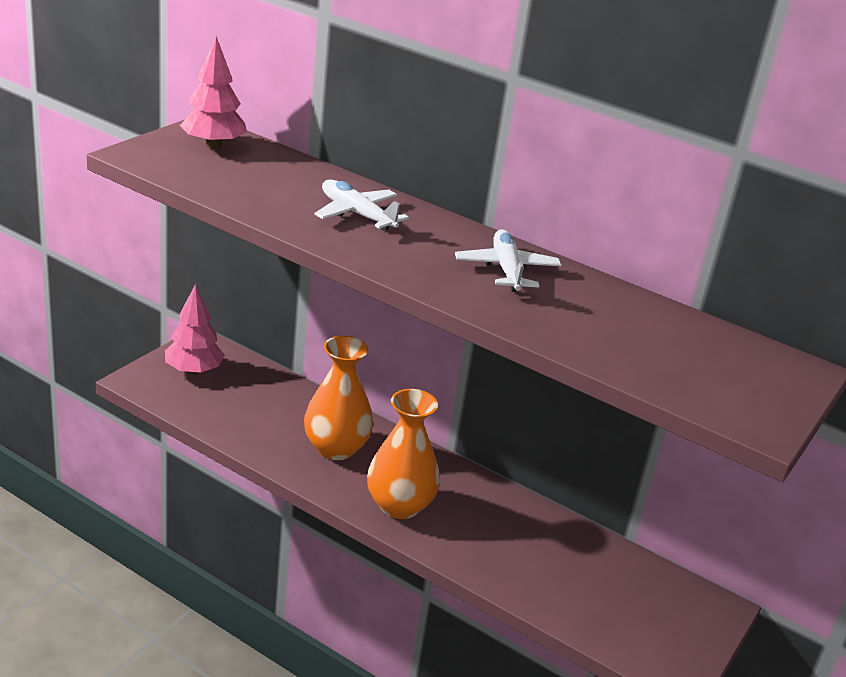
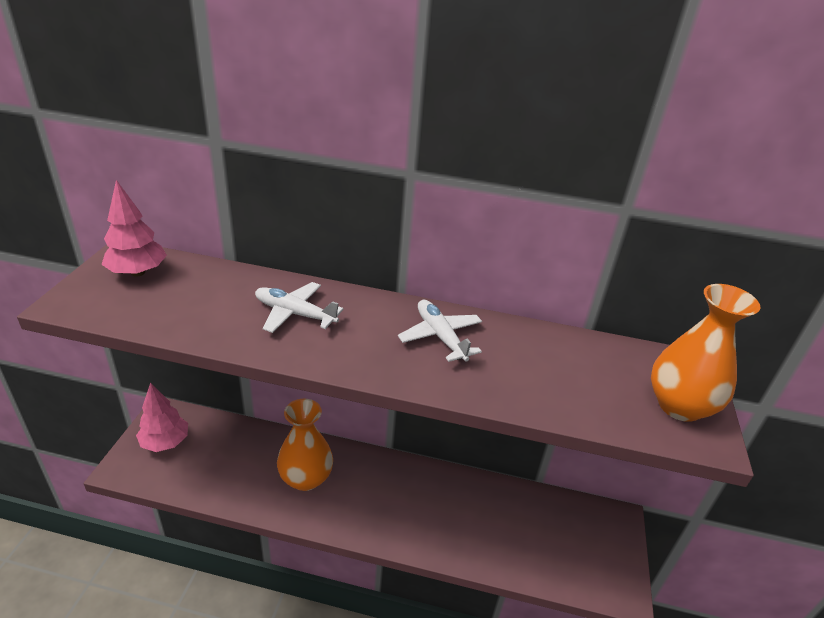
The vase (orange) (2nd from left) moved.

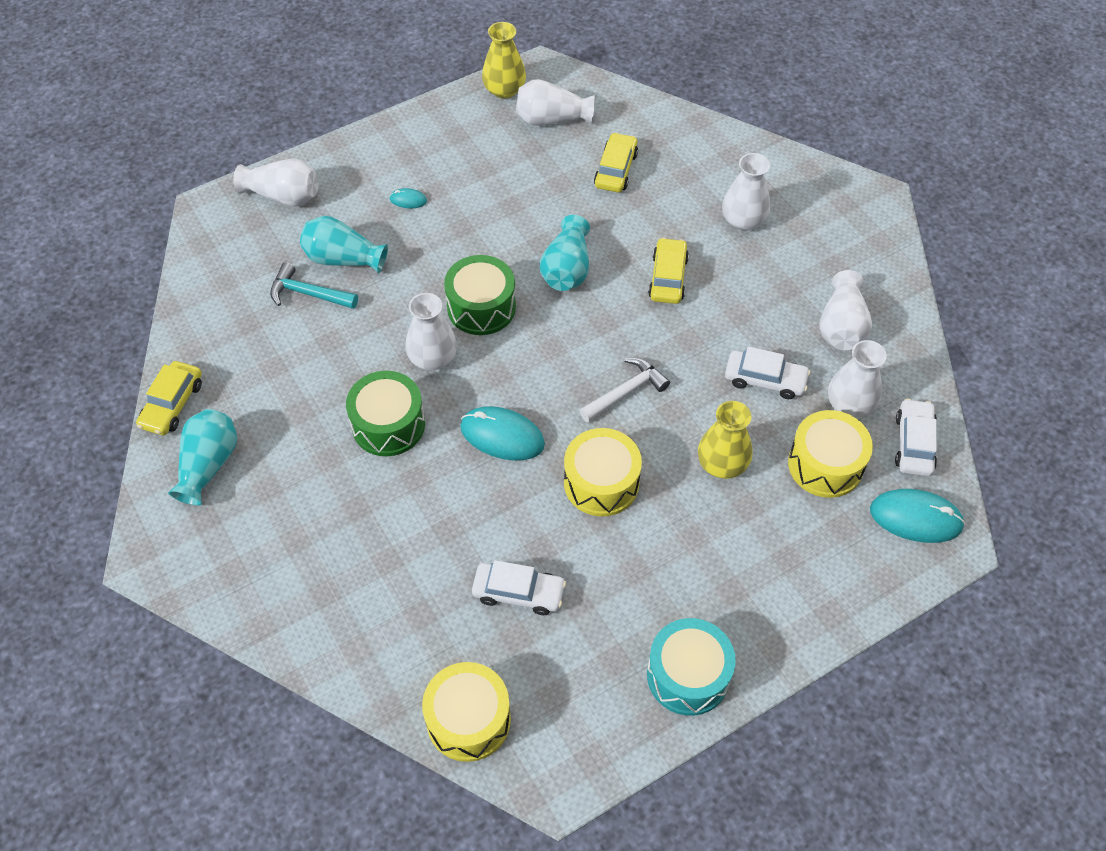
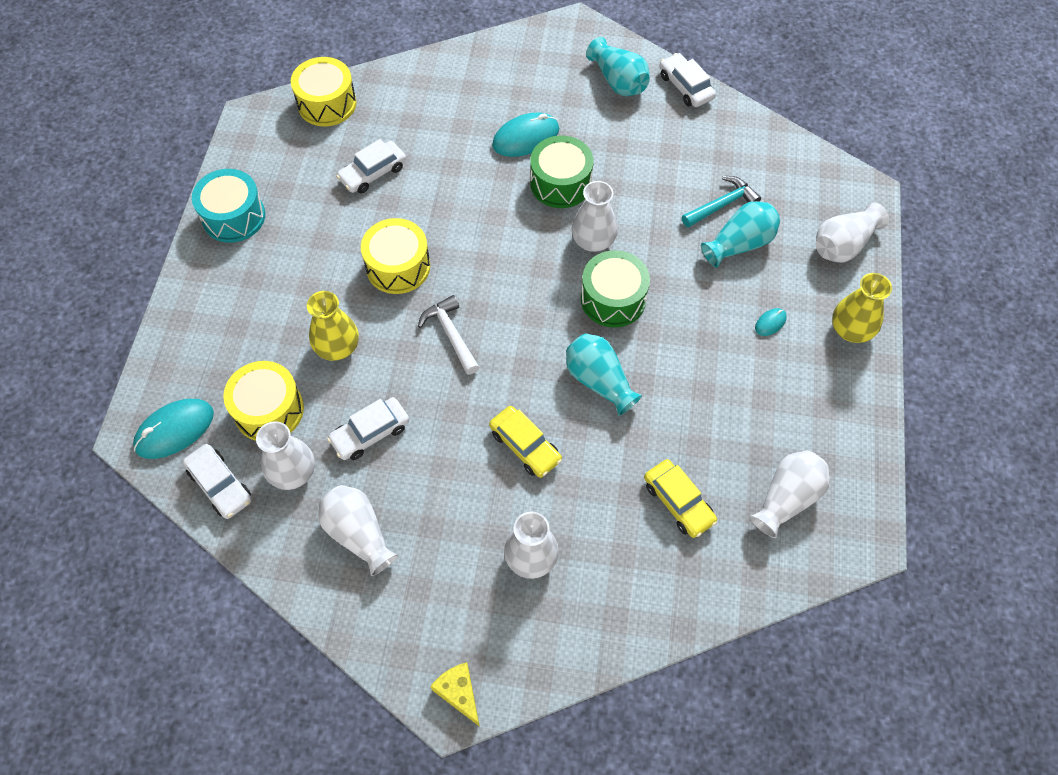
The marteau (blanc) turned 150 degrees clockwise.
The fromage (jaune) appeared.
The souris (turquoise) (2nd from left) moved.
The voiture (jaune) (1st from left) became the voiture (blanc) (4th from left).
The vase (jaune) (1st from left in the first image) moved.

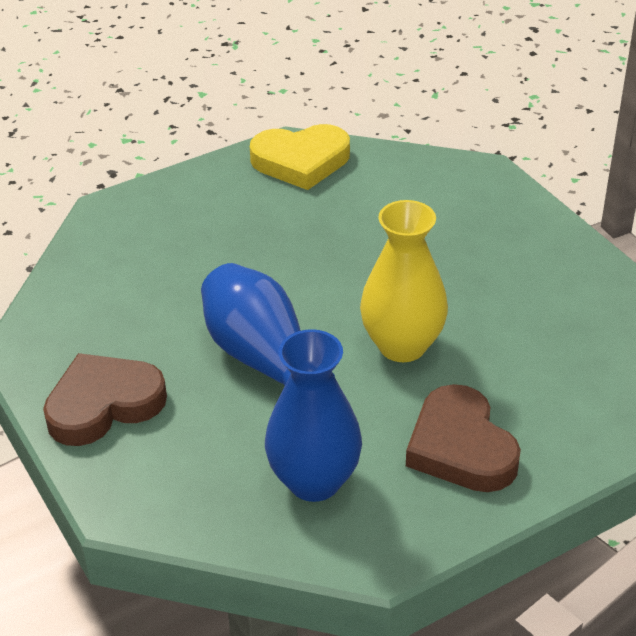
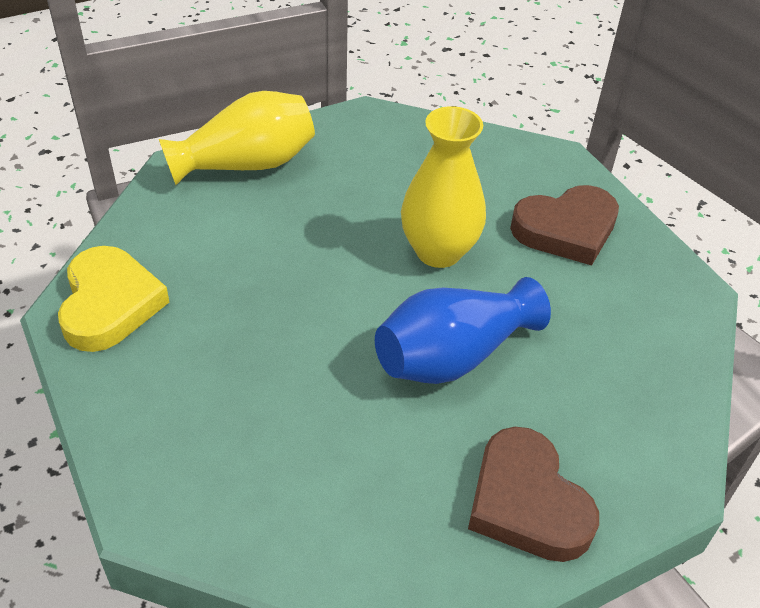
The vase (jaune) (1st from left) appeared.
The vase (bleu) (2nd from left) disappeared.

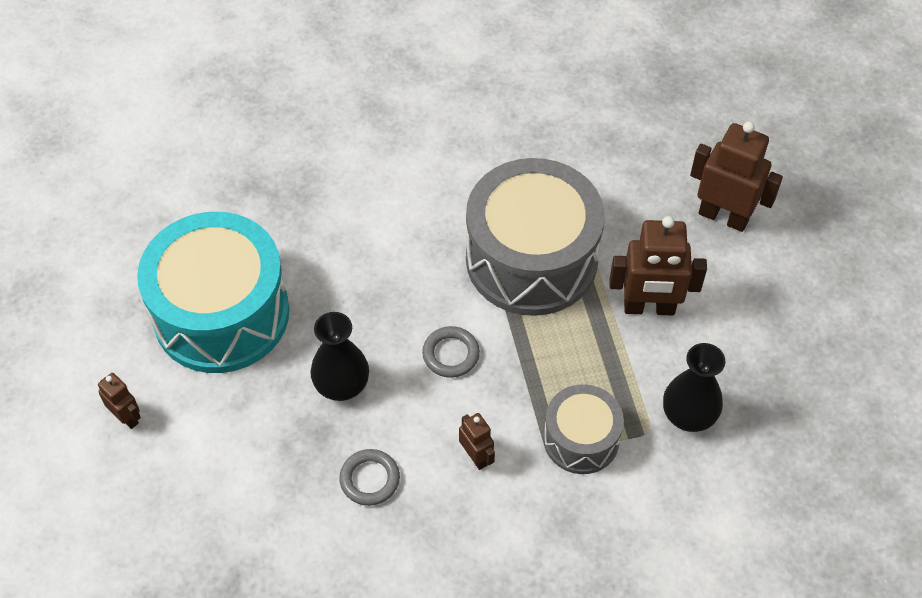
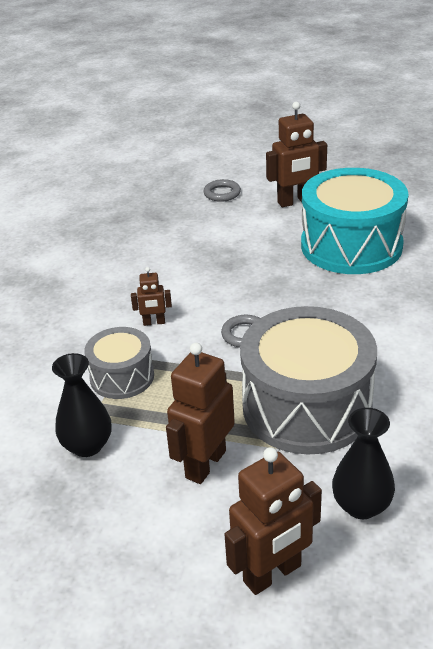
The anneau (gris) (1st from left) moved.
The robot (marron) (1st from left in the first image) changed to 1.91 times the size.
The vase (noir) (1st from left in the first image) moved.

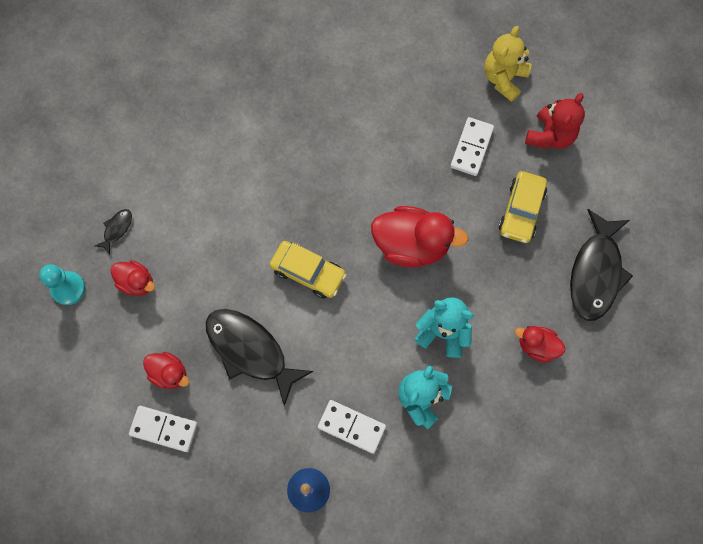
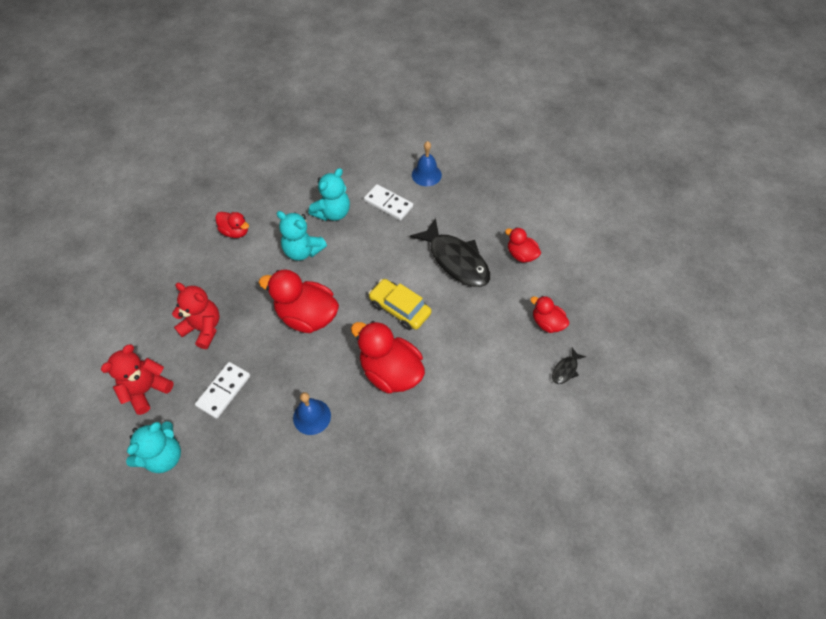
The ours en peluche (jaune) became the ours en peluche (turquoise) (1st from left).
The voiture (jaune) (2nd from left) was replaced by the ours en peluche (rouge) (2nd from left).
The cloche (bleu) (1st from left) appeared.
The canard (rouge) (3rd from left) appeared.
The pion (turquoise) disappeared.
The domino (blanc) (1st from left) disappeared.
The poisson (noir) (3rd from left) disappeared.

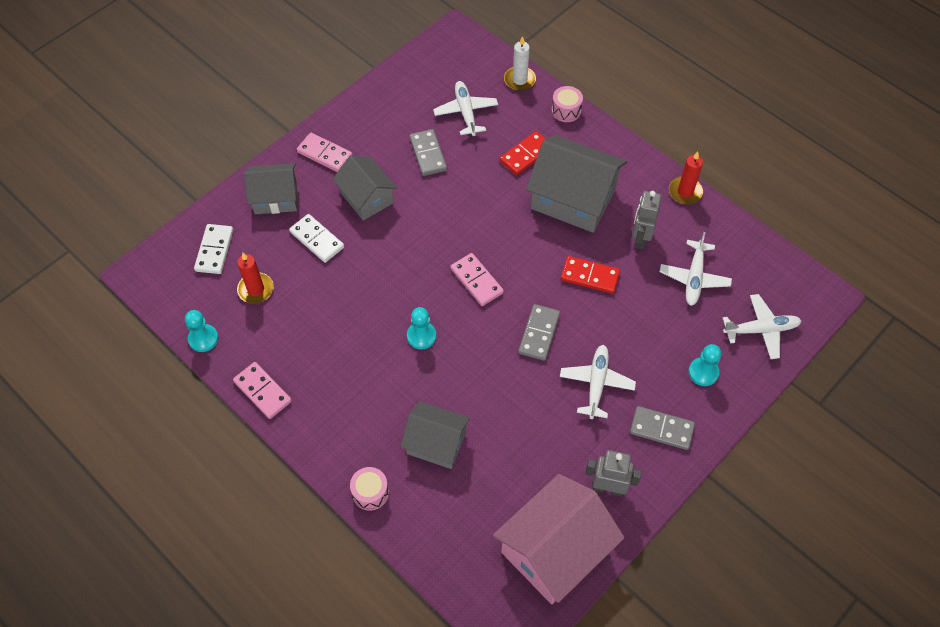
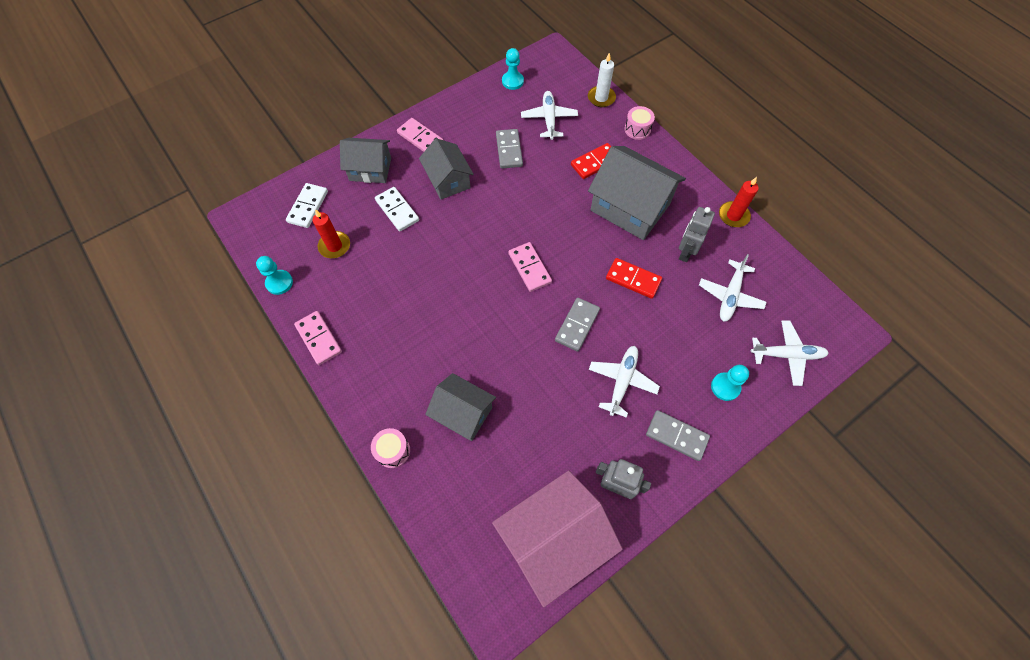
The pion (turquoise) (2nd from left) moved.

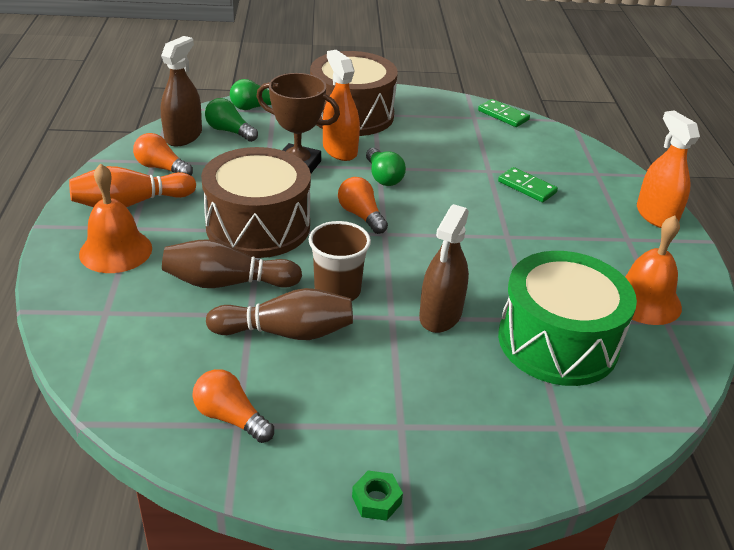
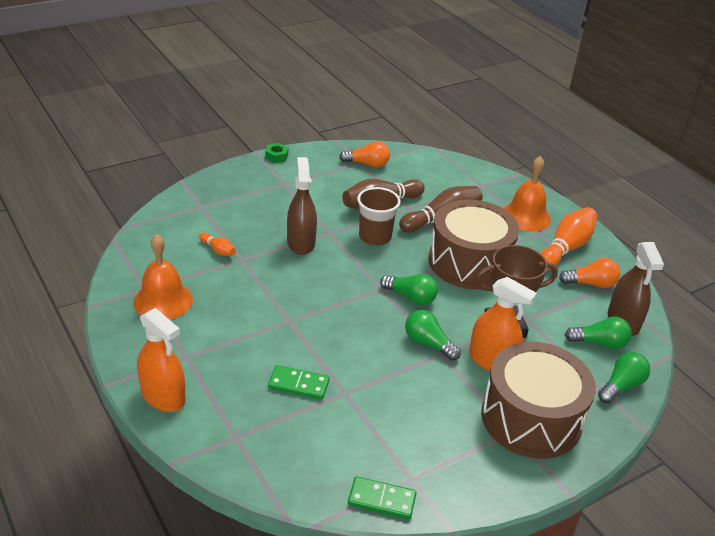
The tambour (vert) was replaced by the quille (orange) (1st from left).
The ampoule (orange) (3rd from left) became the ampoule (vert) (1st from left).

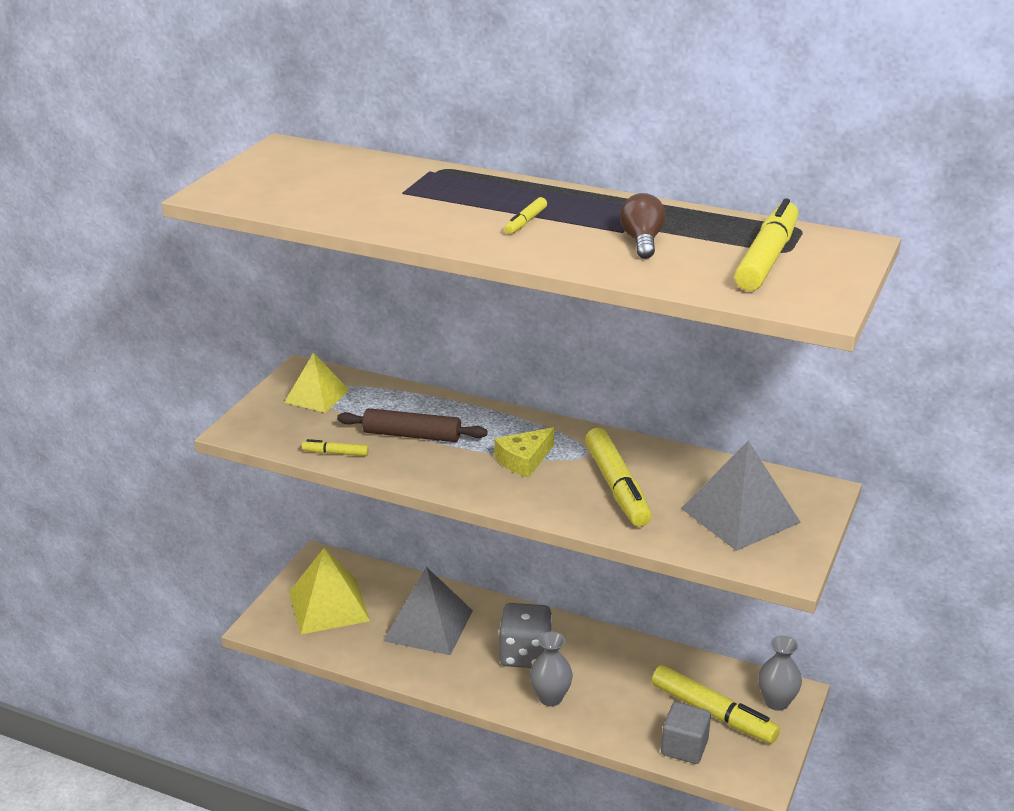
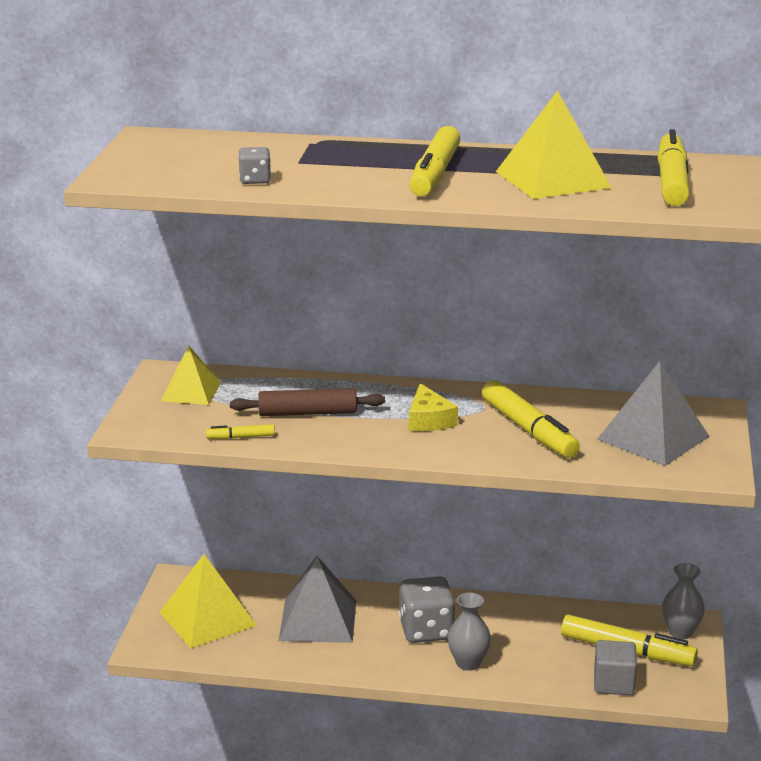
The dé (gris) (1st from left) appeared.
The fromage (jaune) turned 45 degrees counterclockwise.
The feutre (jaune) (2nd from left) changed to 2.15 times the size.
The ampoule (marron) was replaced by the pyramide (jaune) (3rd from left).

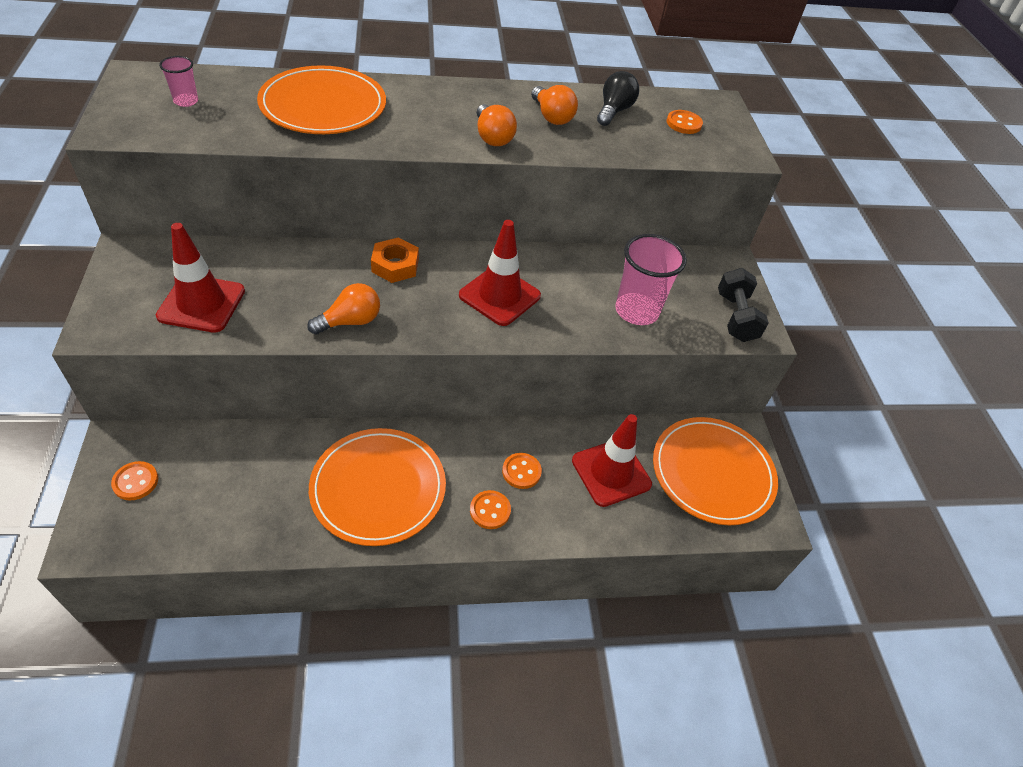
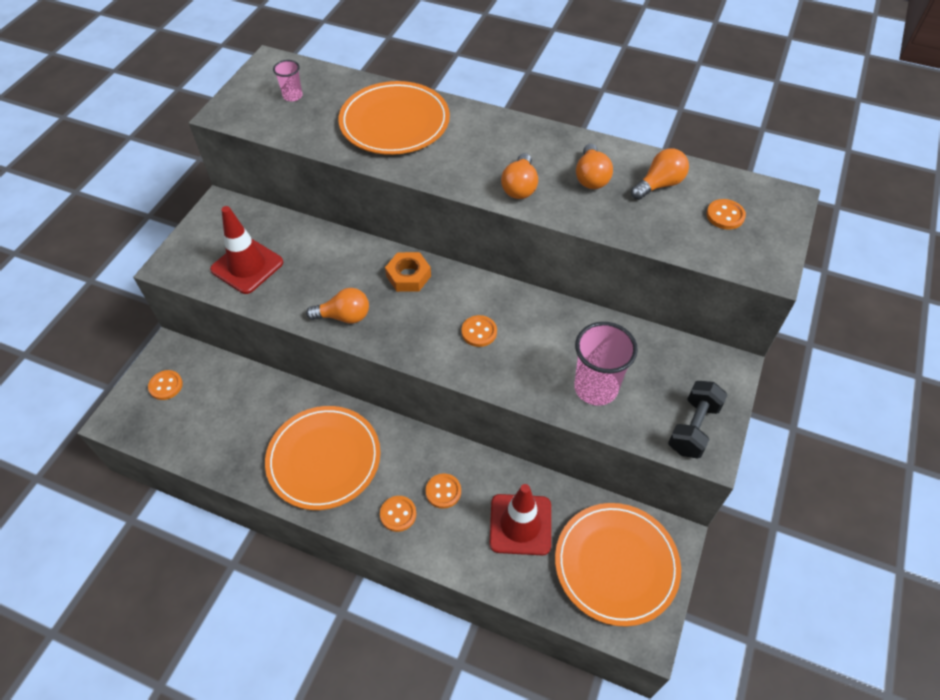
The cône de chantier (rouge) (2nd from left) was replaced by the bouton (orange) (4th from left).
The ampoule (noir) became the ampoule (orange) (4th from left).

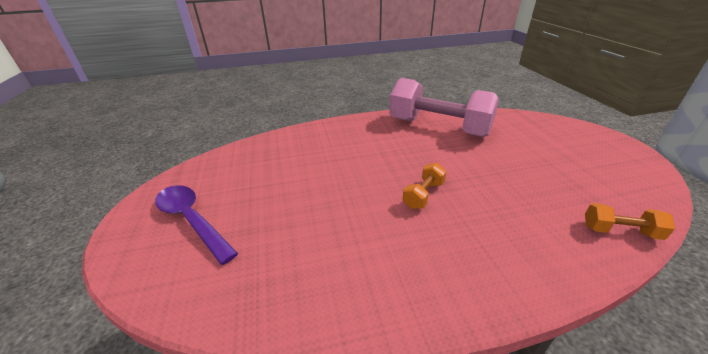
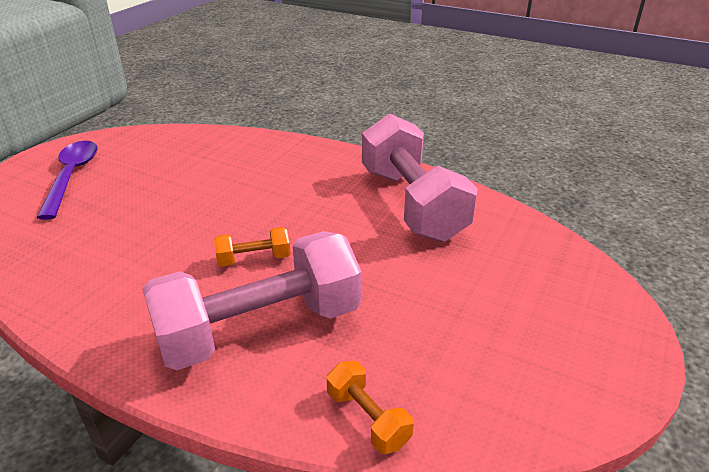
The haltère (rose) (1st from left) appeared.

